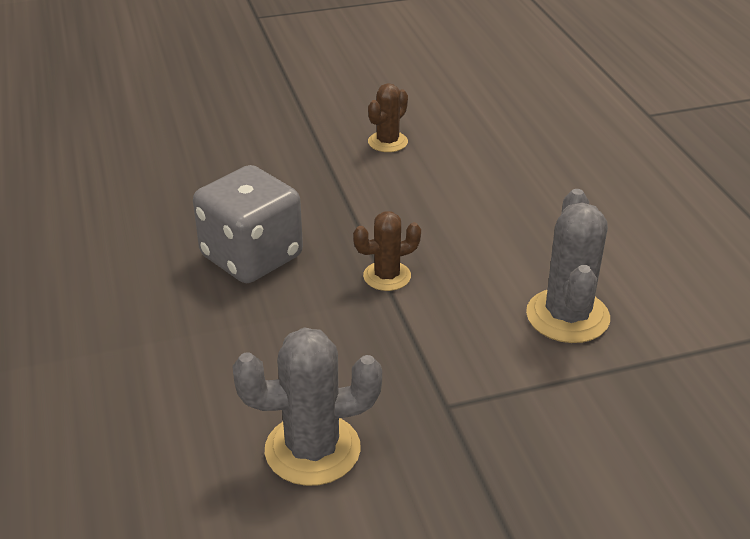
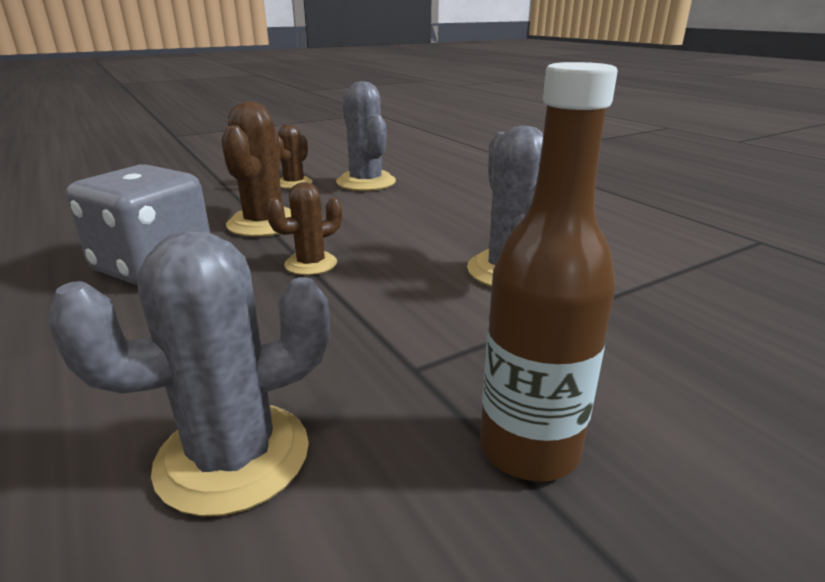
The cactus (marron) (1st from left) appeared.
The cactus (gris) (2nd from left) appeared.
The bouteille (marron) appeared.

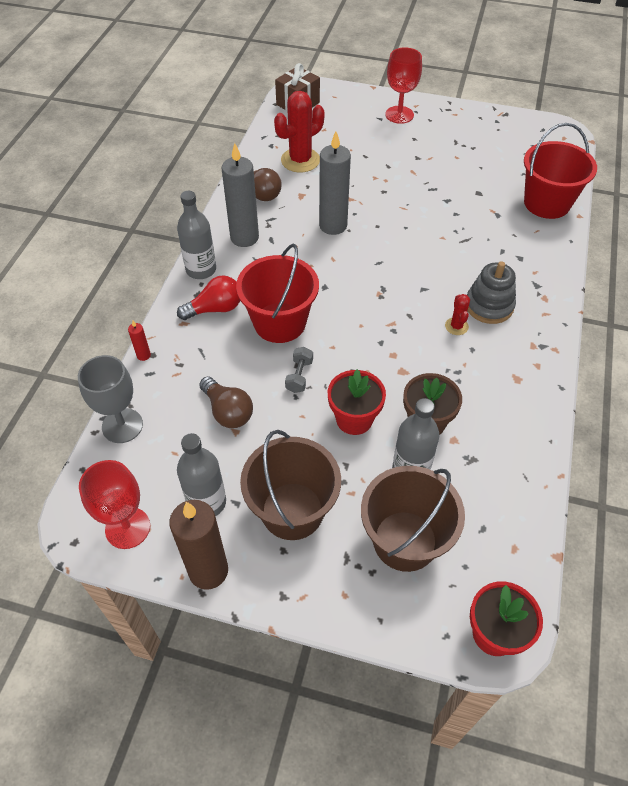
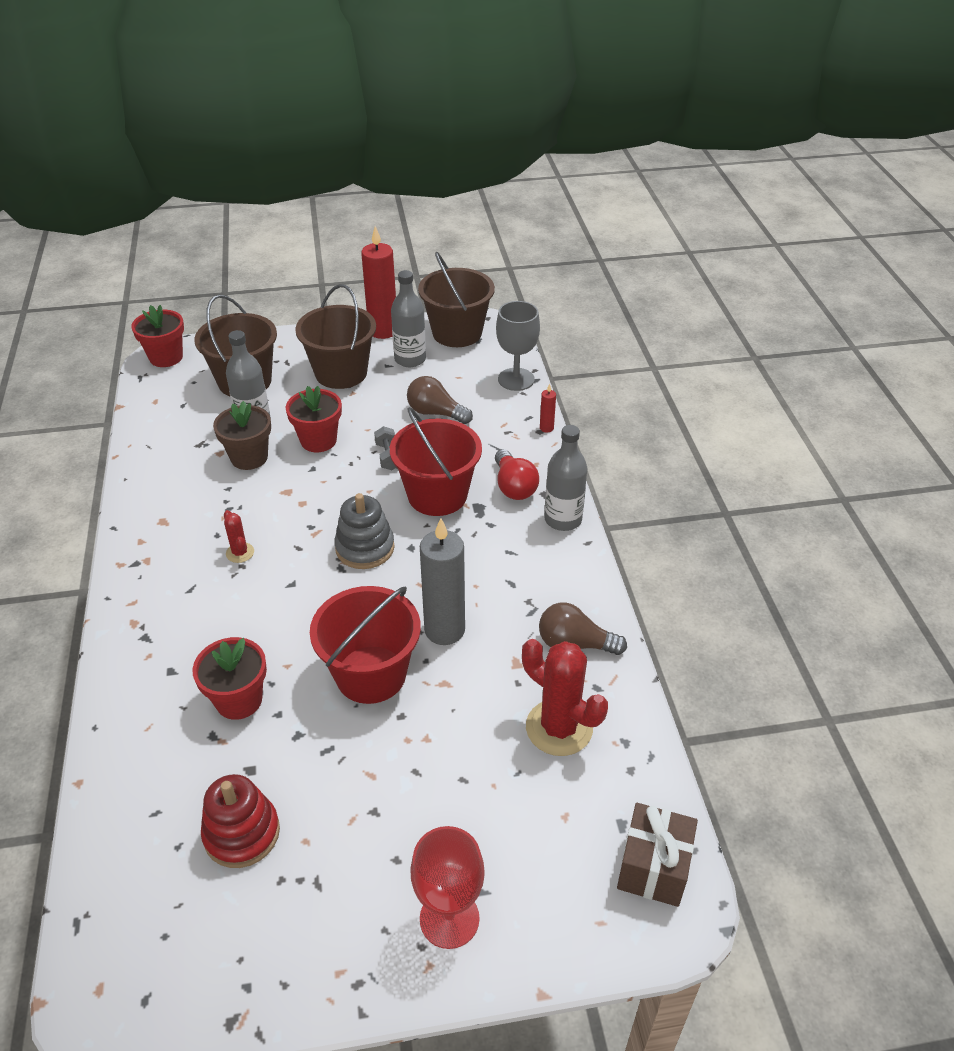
The pot de fleurs (rouge) (2nd from left) appeared.
The jouet à empiler (rouge) appeared.
The seau (rouge) (2nd from left in the first image) moved.
The jouet à empiler (gris) moved.
The bougie (marron) became the bougie (rouge) (1st from left).
The verre à pied (rouge) (1st from left) was replaced by the seau (marron) (3rd from left).
The ampoule (rouge) turned 60 degrees counterclockwise.
The cactus (rouge) (1st from left in the first image) turned 75 degrees counterclockwise.
The bougie (gris) (1st from left) disappeared.

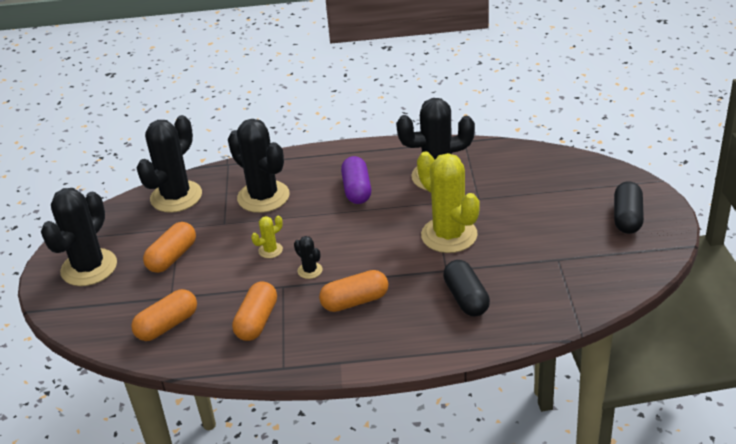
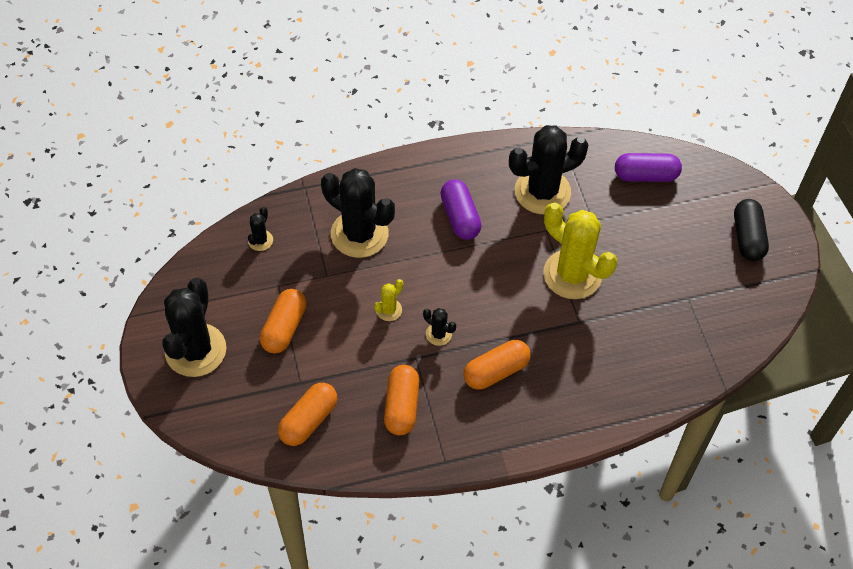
The cactus (noir) (2nd from left) changed to 0.44 times the size.
The gélule (violet) (2nd from left) appeared.
The gélule (noir) (1st from left) disappeared.

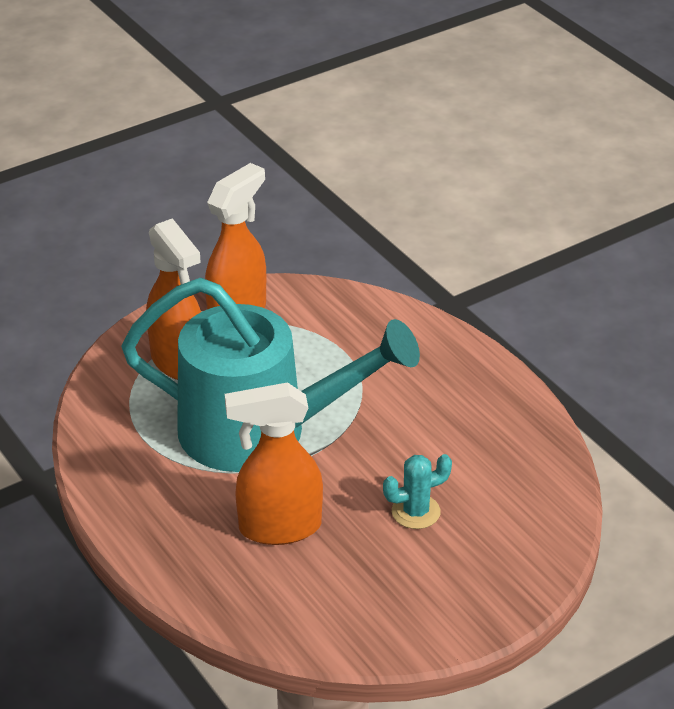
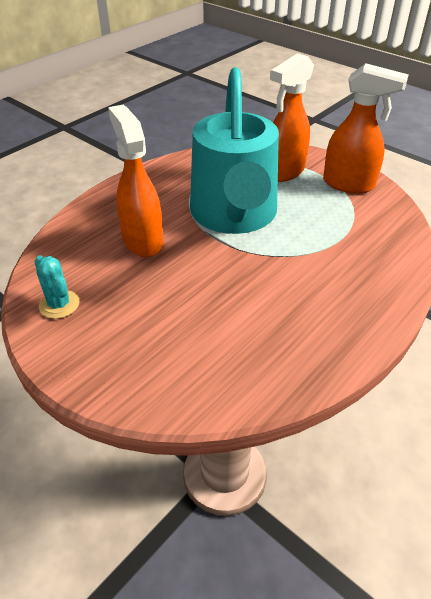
The cactus (turquoise) moved.

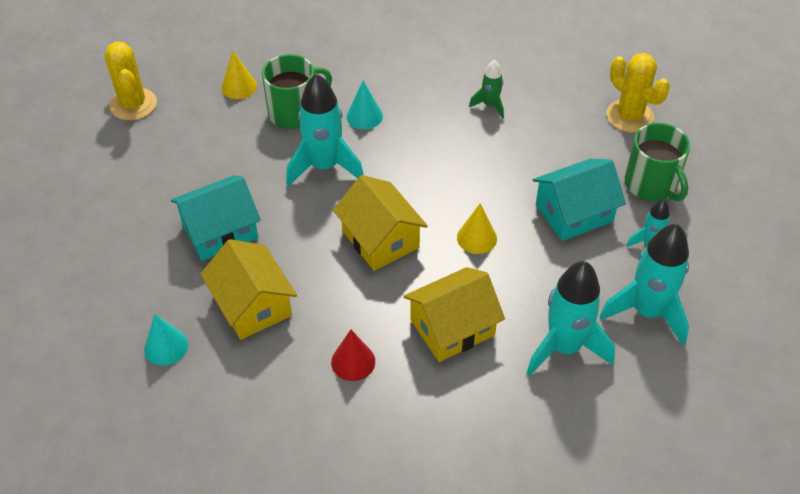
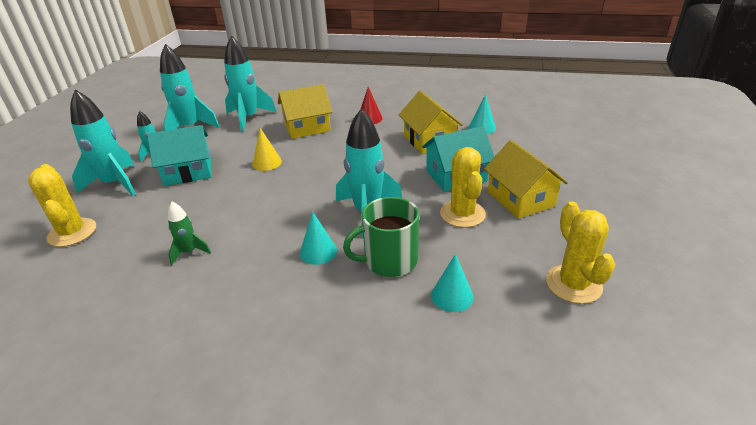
The tasse (vert) (2nd from left) was replaced by the fusée (turquoise) (1st from left).
The cône (jaune) (1st from left) became the cône (turquoise) (2nd from left).
The cactus (jaune) (2nd from left) appeared.
The maison (jaune) (2nd from left in the first image) moved.

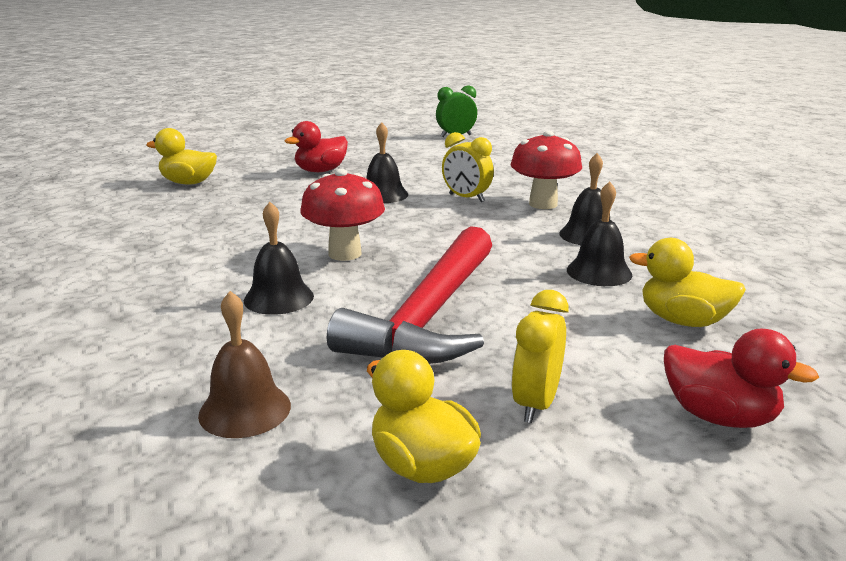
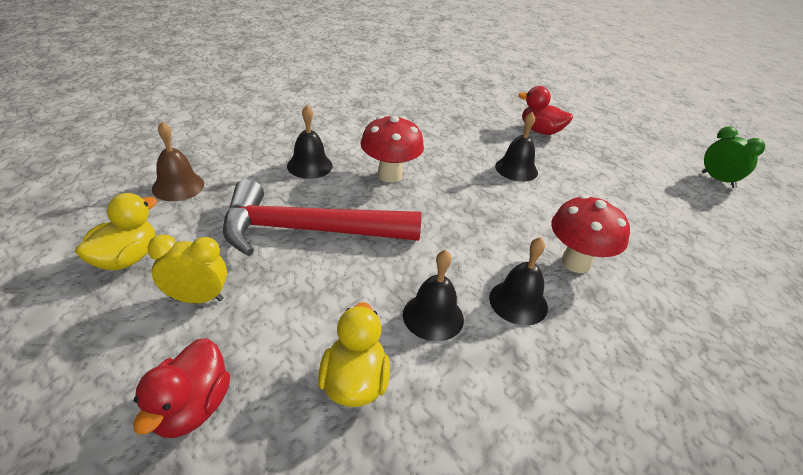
The canard (jaune) (1st from left) disappeared.
The réveil (jaune) (1st from left) disappeared.

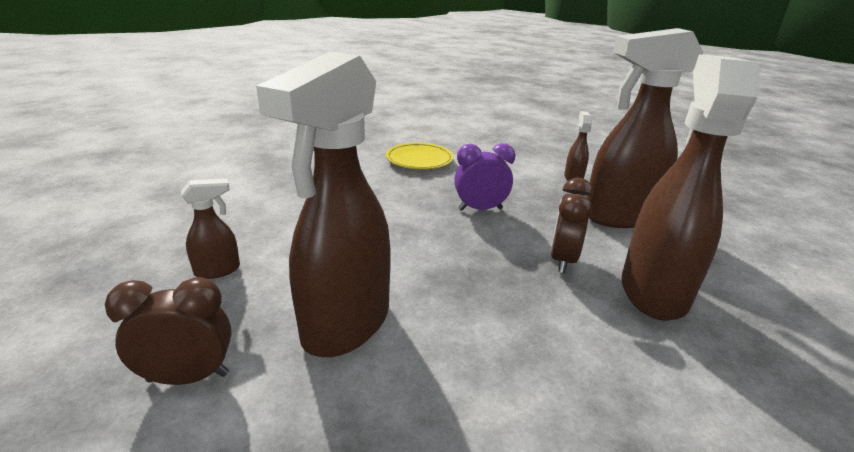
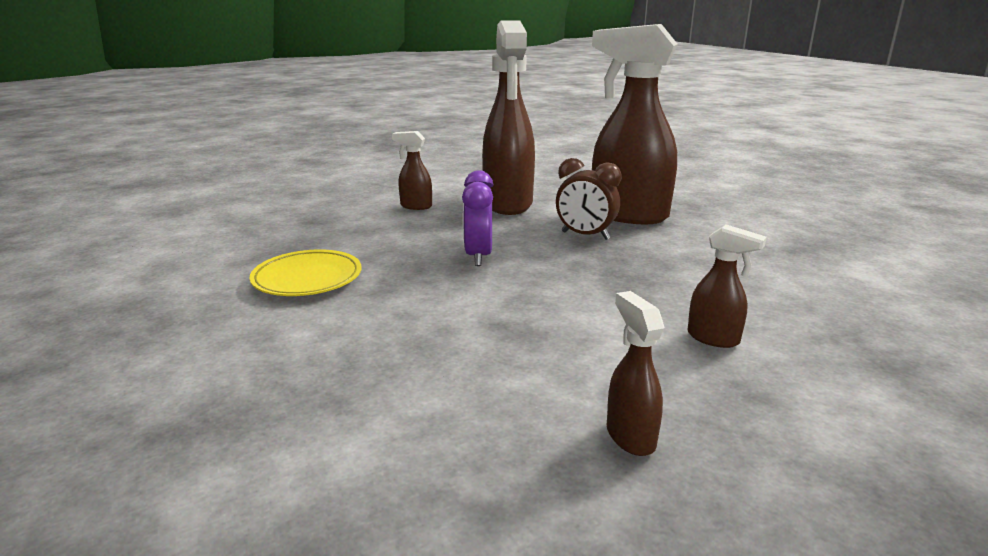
The vaporisateur (marron) (2nd from left in the first image) changed to 0.44 times the size.
The réveil (marron) (1st from left) disappeared.

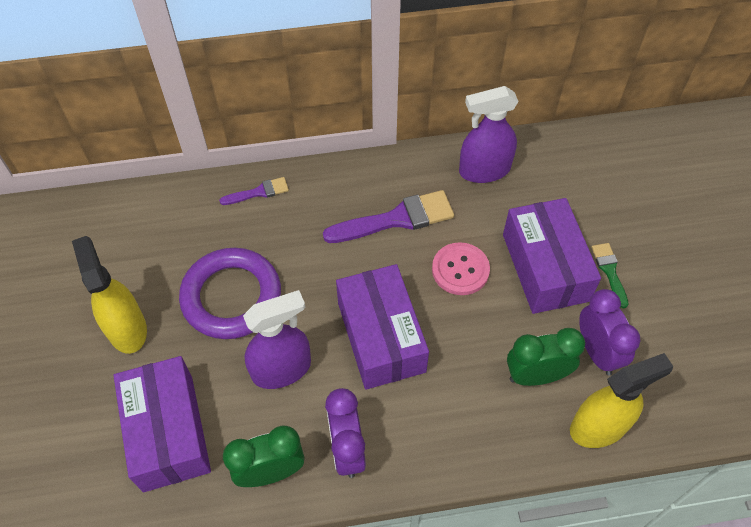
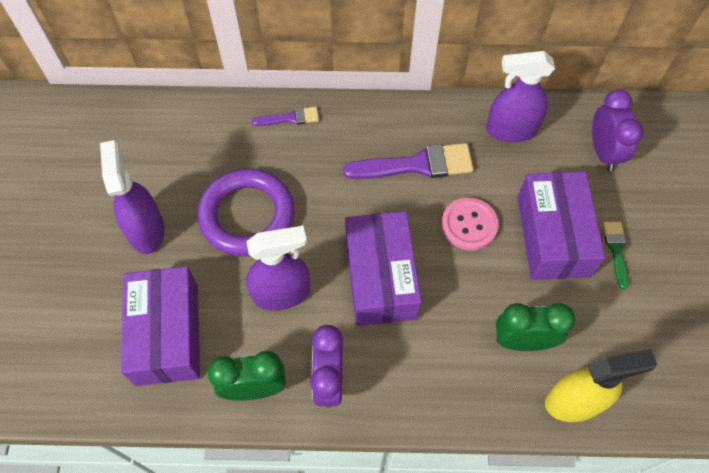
The vaporisateur (jaune) (1st from left) became the vaporisateur (violet) (1st from left).
The réveil (violet) (2nd from left) moved.

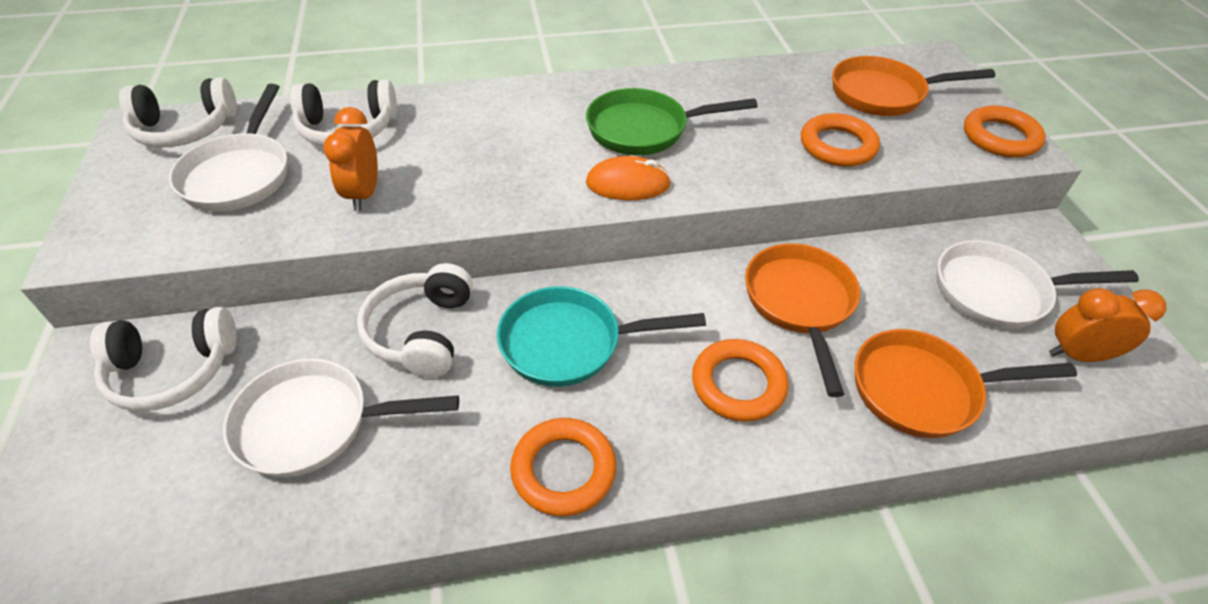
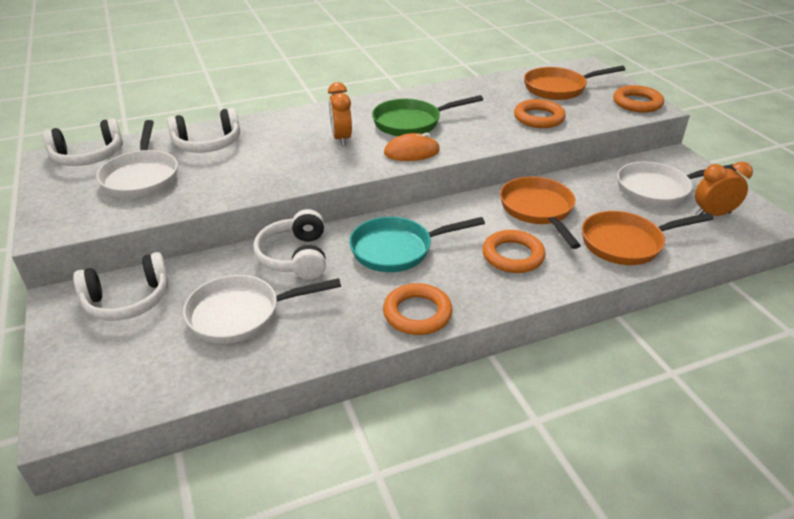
The réveil (orange) (1st from left) moved.

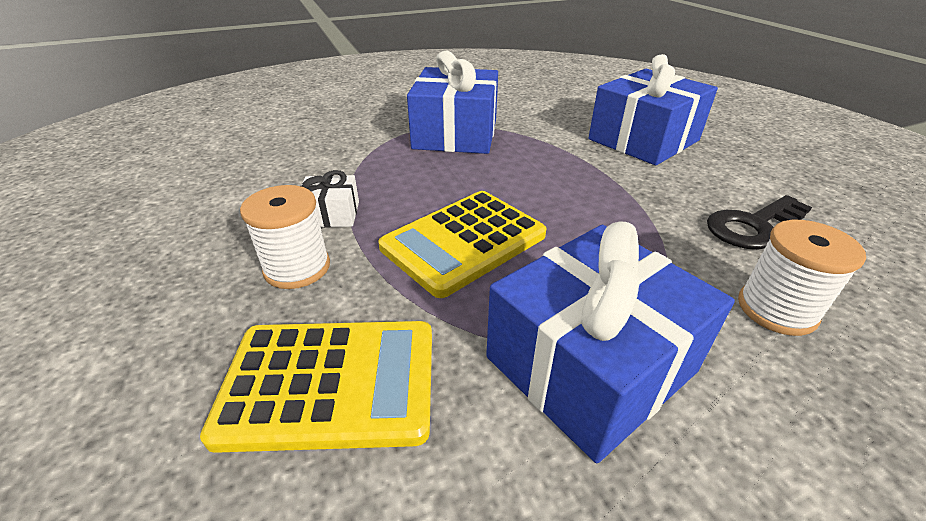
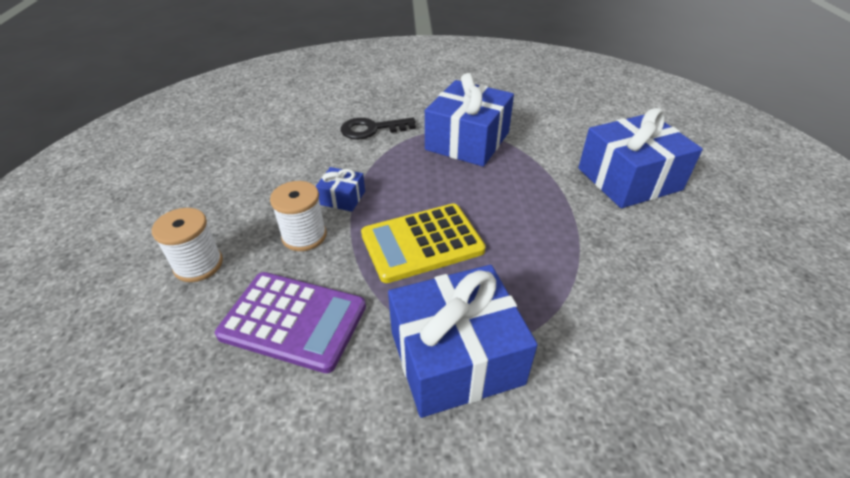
The bobine (blanc) (2nd from left in the first image) moved.
The calculatrice (jaune) (1st from left) became the calculatrice (violet).
The cadeau (blanc) became the cadeau (bleu) (1st from left).
The clé (noir) moved.

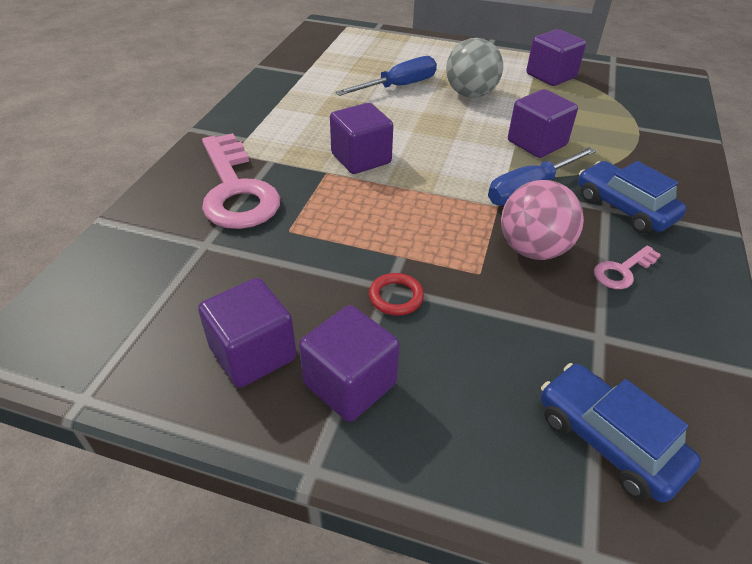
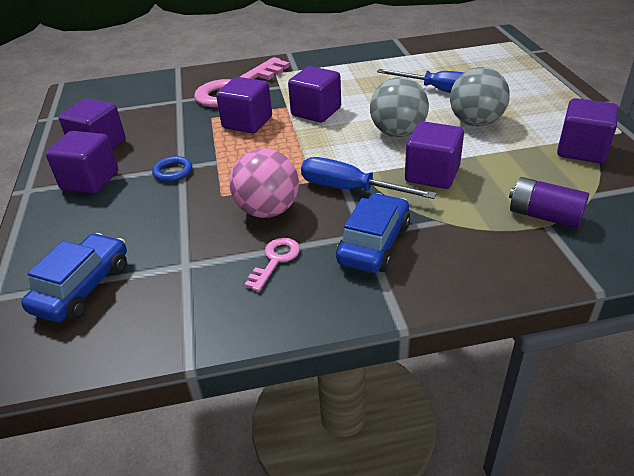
The anneau (rouge) became the anneau (bleu).
The cube (violet) (3rd from left) appeared.
The clé (rose) (2nd from left) turned 90 degrees clockwise.
The balle (gris) (1st from left) appeared.
The pile (violet) appeared.

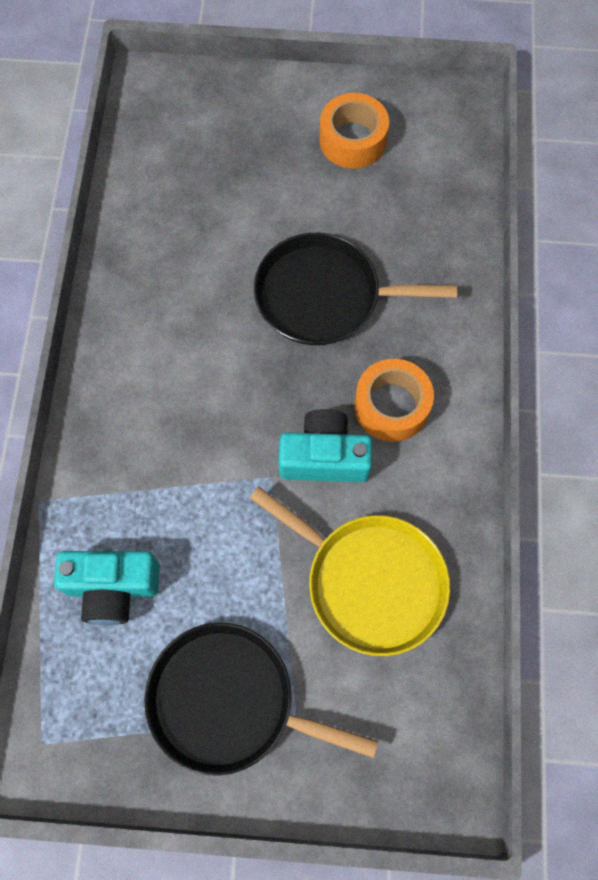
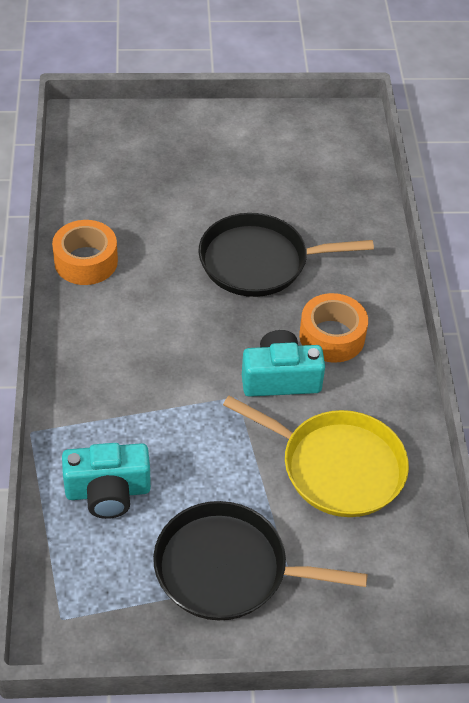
The ruban adhésif (orange) (1st from left) moved.

